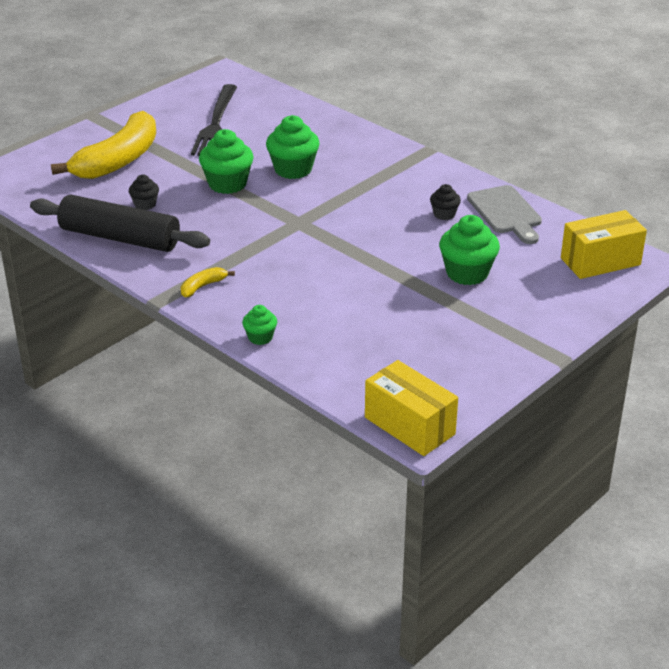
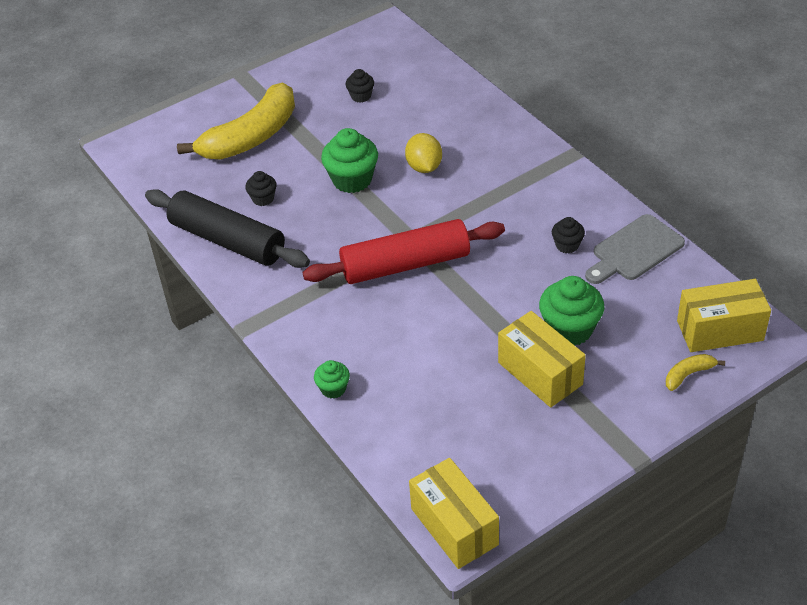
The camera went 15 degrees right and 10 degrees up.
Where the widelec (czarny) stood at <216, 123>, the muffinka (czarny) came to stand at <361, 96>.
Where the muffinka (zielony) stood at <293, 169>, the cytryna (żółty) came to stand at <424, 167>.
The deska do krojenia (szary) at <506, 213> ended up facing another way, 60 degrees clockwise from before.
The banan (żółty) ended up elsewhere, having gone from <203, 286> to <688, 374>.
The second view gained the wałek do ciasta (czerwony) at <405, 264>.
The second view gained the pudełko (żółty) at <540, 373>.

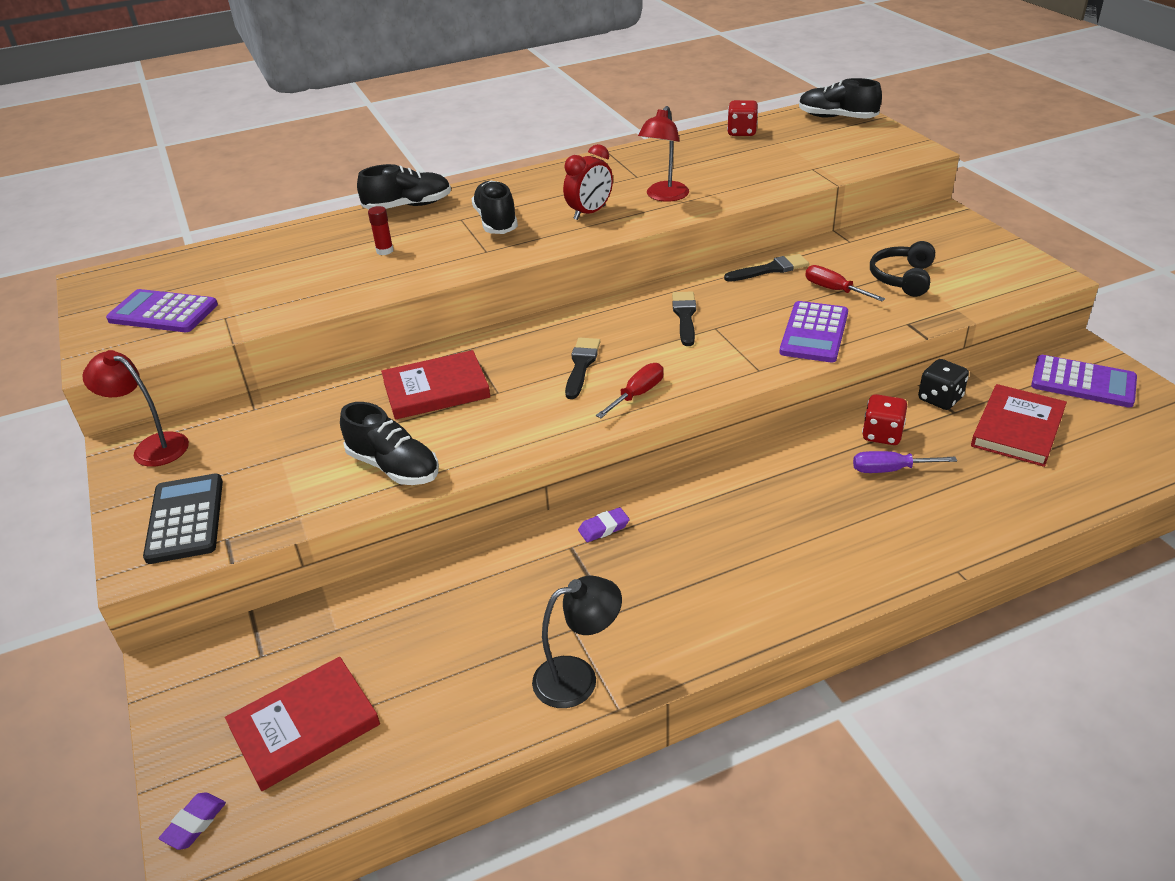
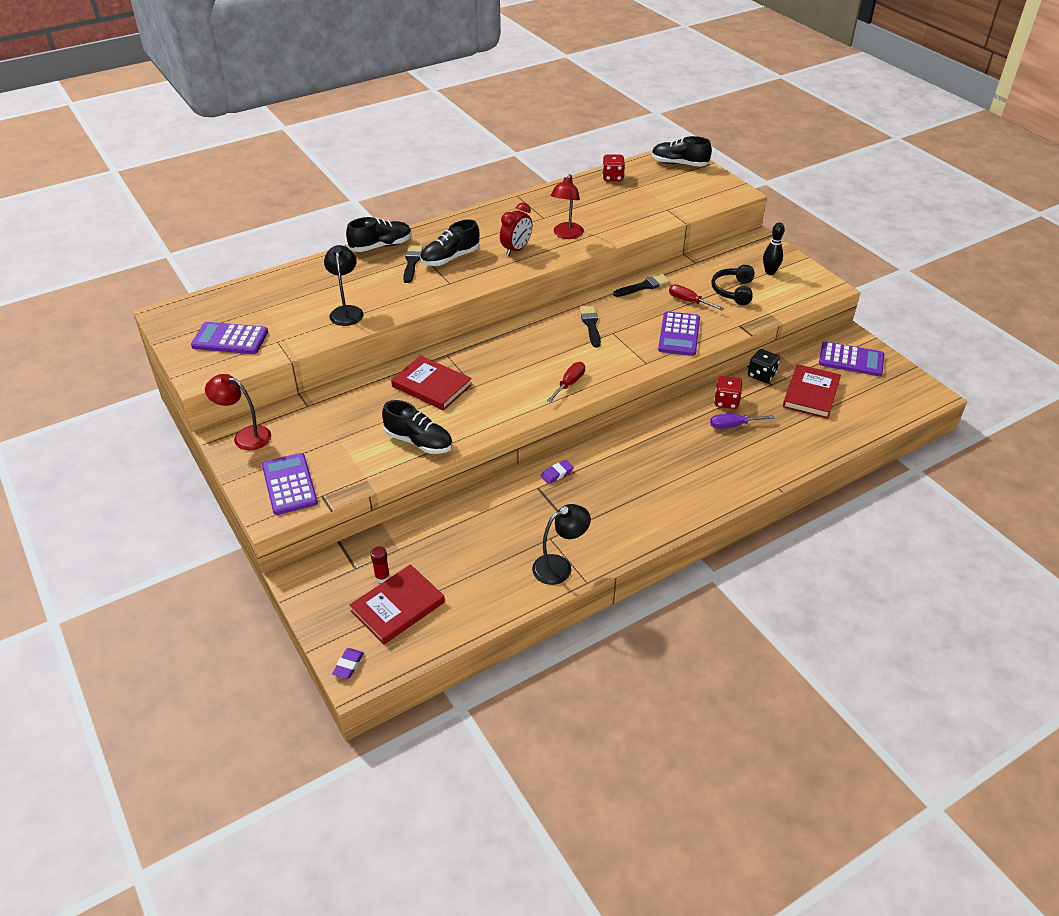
The camera went 10 degrees left and 5 degrees up.
The but (czarny) at <496, 221> ended up facing another way, 105 degrees counterclockwise from before.
The klej w sztyfcie (czerwony) ended up elsewhere, having gone from <385, 251> to <382, 577>.
The pędzel (czarny) ended up elsewhere, having gone from <581, 365> to <412, 262>.
The książka (czerwony) at <436, 389> ended up facing another way, 60 degrees clockwise from before.
What was the kalkulator (czarny) at <185, 519> turned into the kalkulator (fioletowy) at <289, 484>.
The second view gained the kręgiel (czarny) at <770, 272>.
The second view gained the lampka (czarny) at <346, 311>.

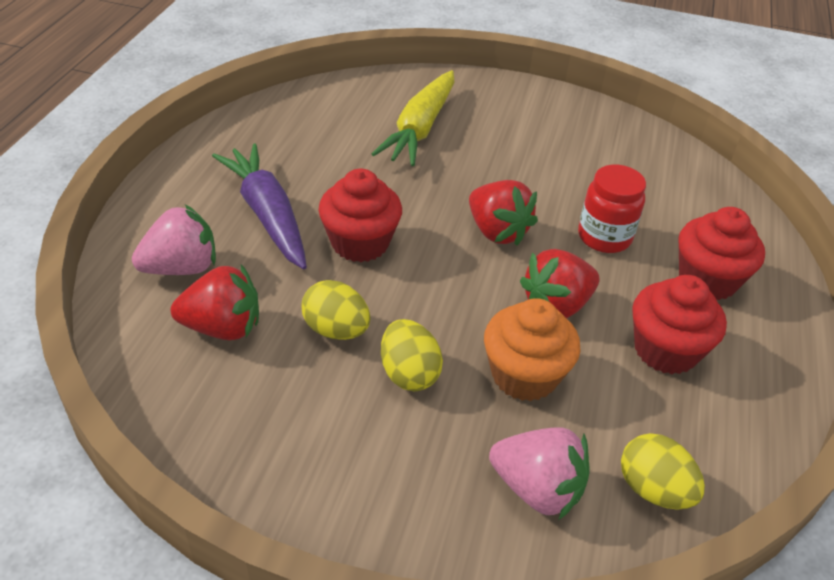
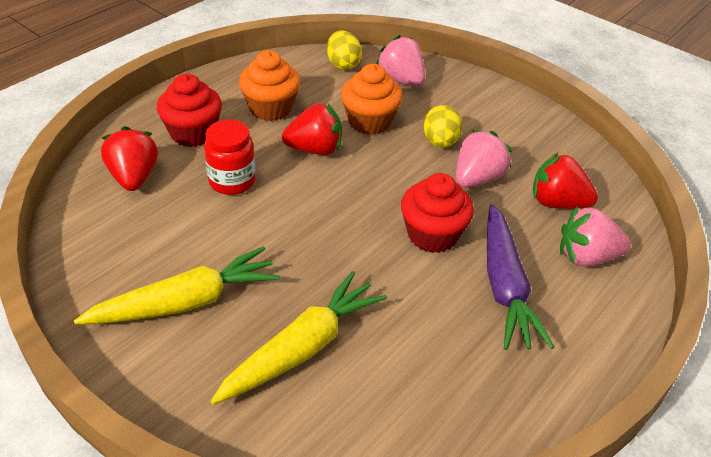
The camera went 155 degrees left and 0 degrees up.
The truskawka (czerwony) ended up elsewhere, having gone from <497, 231> to <134, 177>.
What was the muffinka (czerwony) at <665, 350> turned into the muffinka (pomarańczowy) at <270, 108>.
Where the jajko (żółty) stood at <336, 330>, the truskawka (różowy) came to stand at <477, 179>.
The second view gained the marchewka (żółty) at <185, 302>.

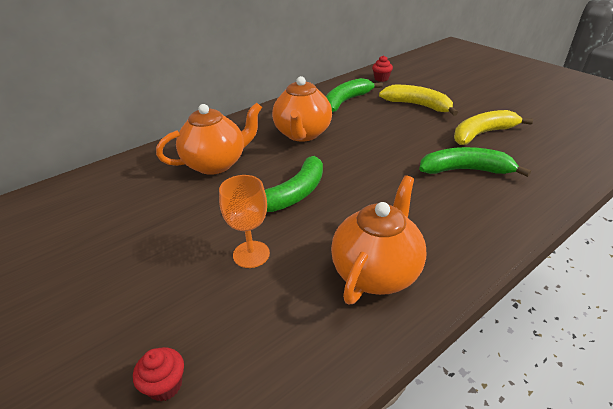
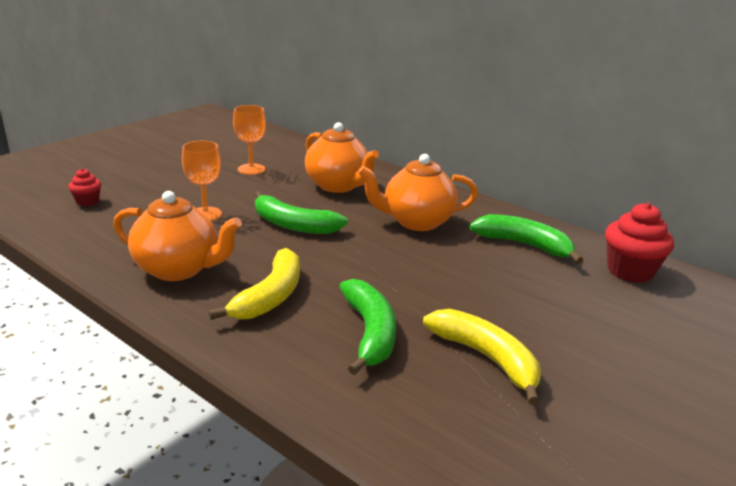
The camera went 75 degrees right and 10 degrees down.
The size of the muffinka (czerwony) at <381, 79> changed by a factor of 1.88.
The banan (żółty) ended up elsewhere, having gone from <417, 105> to <270, 296>.
The second view gained the kielich (pomarańczowy) at <251, 169>.

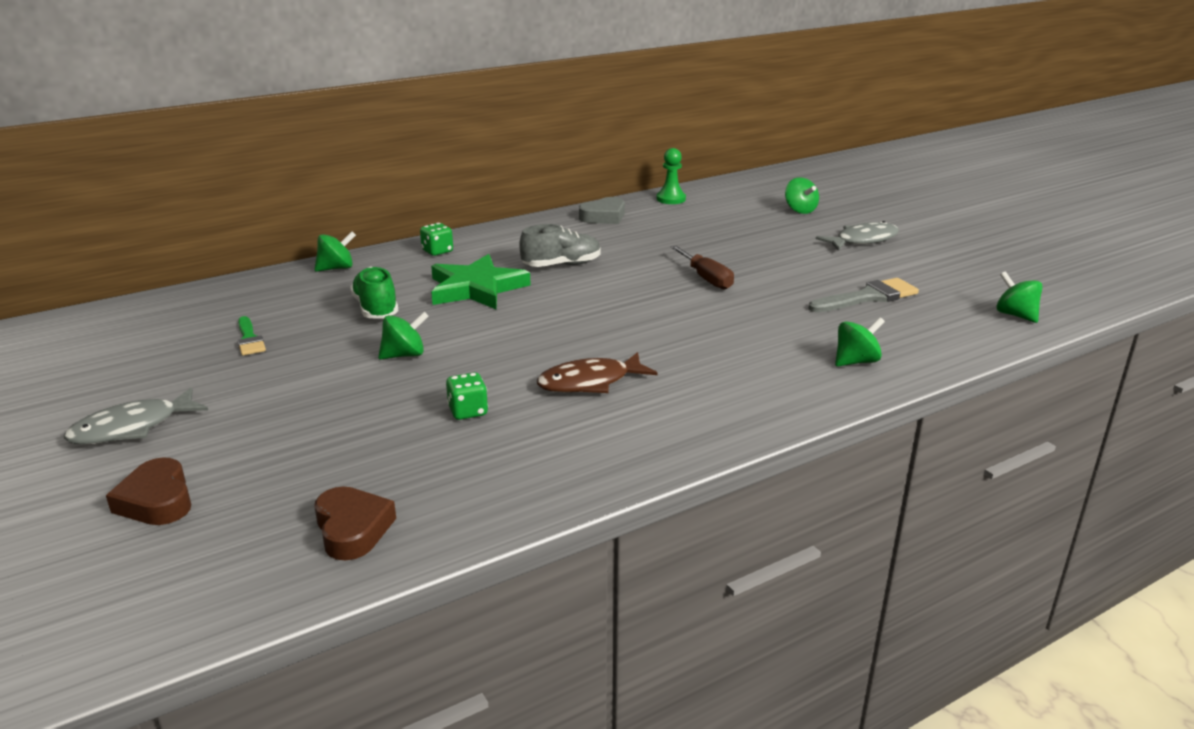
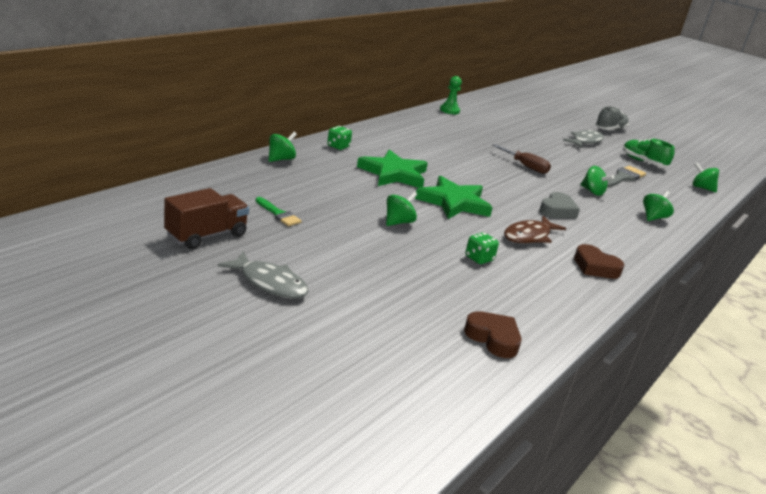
The camera went 25 degrees left and 0 degrees up.
The bączek (zielony) ended up elsewhere, having gone from <800, 210> to <592, 192>.
The serce (szary) ended up elsewhere, having gone from <604, 217> to <557, 210>.
The but (szary) ended up elsewhere, having gone from <561, 265> to <610, 130>.
The but (zielony) ended up elsewhere, having gone from <376, 309> to <643, 162>.
The ryba (szary) at <132, 428> ended up facing another way, 90 degrees counterclockwise from before.
The serce (brązowy) ended up elsewhere, having gone from <157, 500> to <595, 267>.
The second view gained the gwiazda (zielony) at <454, 202>.
The second view gained the ciężarówka (brązowy) at <206, 235>.

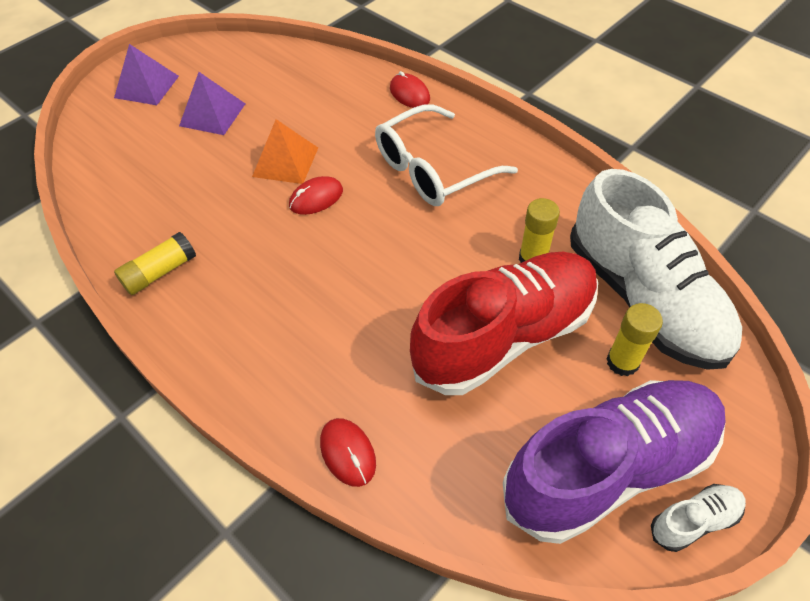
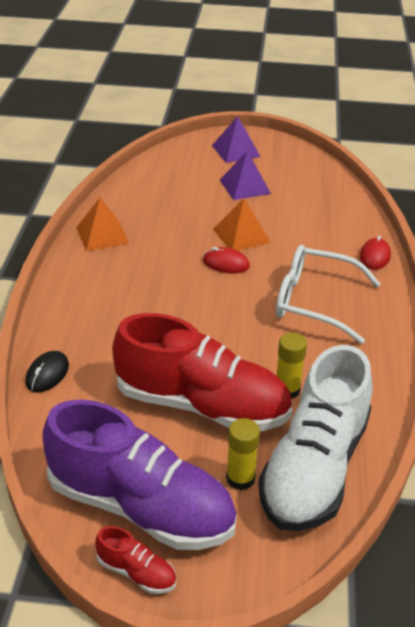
The camera went 50 degrees right and 15 degrees down.
Where the klej w sztyfcie (żółty) stood at <160, 272>, the piramida (pomarańczowy) came to stand at <102, 235>.
What was the myszka (czerwony) at <347, 453> turned into the myszka (czarny) at <47, 374>.
What was the but (biały) at <694, 521> turned into the but (czerwony) at <136, 572>.

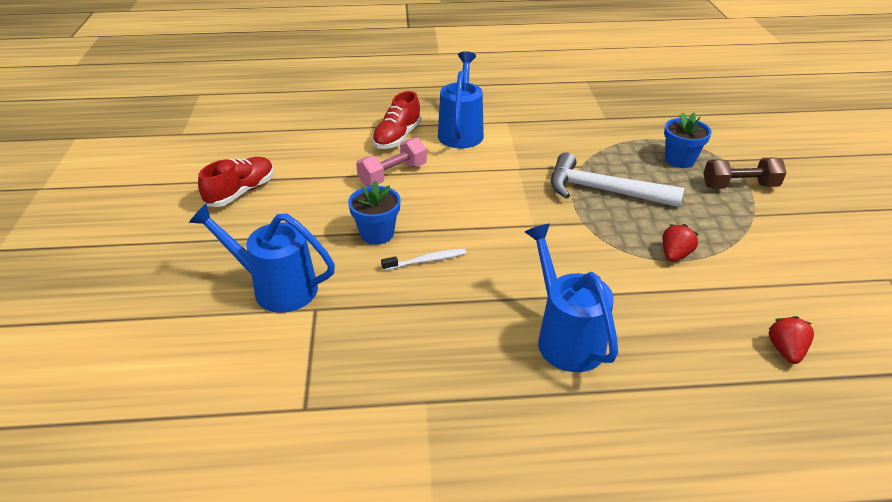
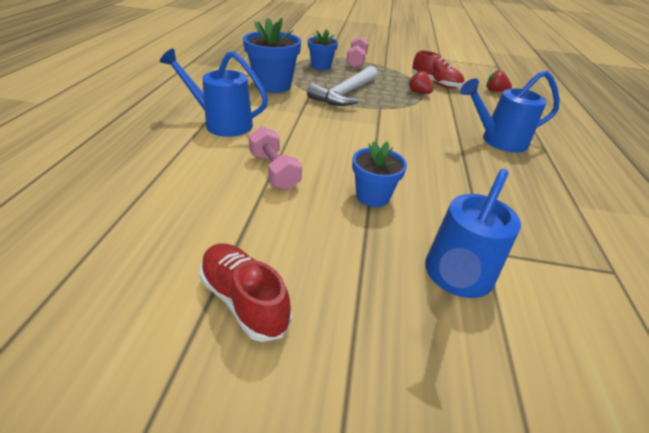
The camera went 80 degrees left and 0 degrees up.
The but (czerwony) ended up elsewhere, having gone from <397, 137> to <435, 83>.
What was the hantel (brązowy) at <739, 186> turned into the hantel (różowy) at <356, 61>.
The second view lost the szczoteczka do zębów (biały) at <426, 260>.
The second view gained the doniczka (niebieski) at <273, 85>.

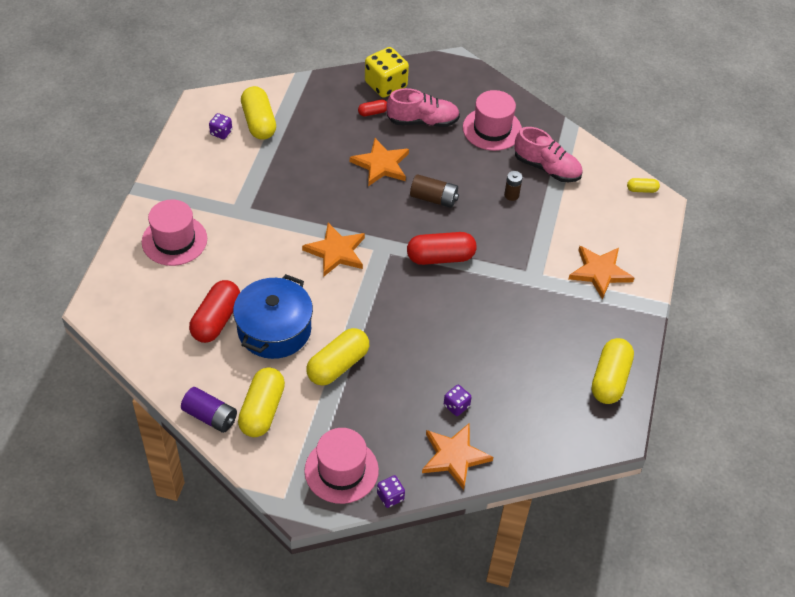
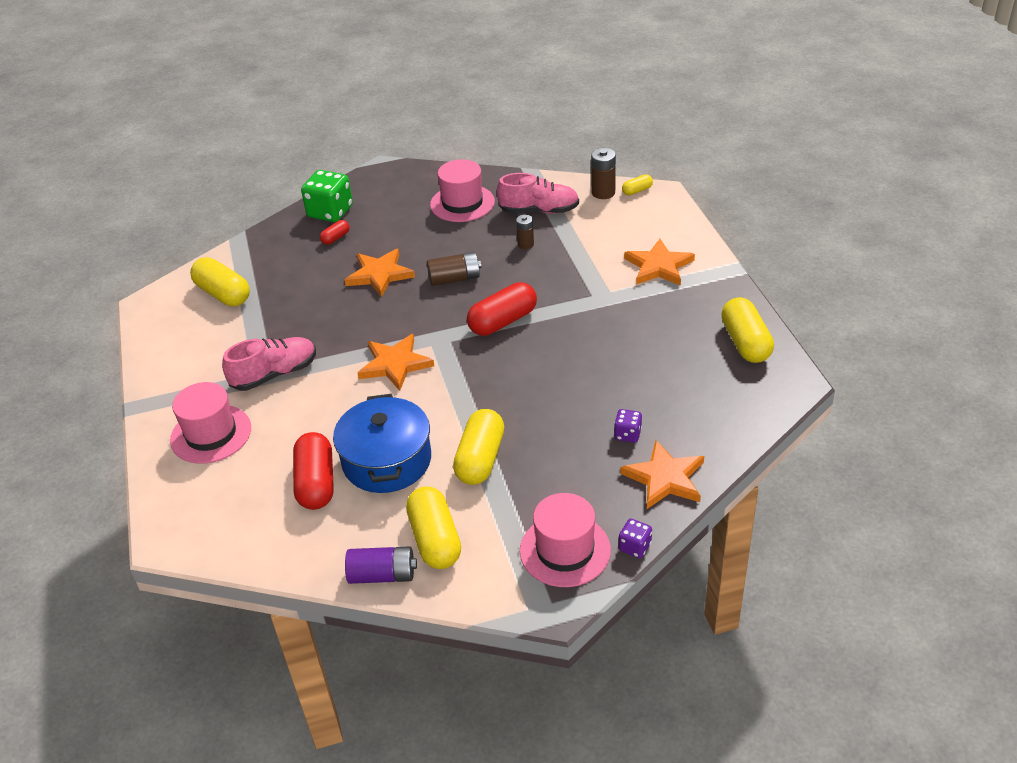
The camera went 25 degrees left and 10 degrees down.
What was the kostka do gry (żółty) at <386, 85> turned into the kostka do gry (zielony) at <330, 212>.
The but (różowy) ended up elsewhere, having gone from <422, 121> to <274, 374>.
The second view lost the kostka do gry (fioletowy) at <221, 132>.
The second view gained the bateria (brązowy) at <603, 192>.

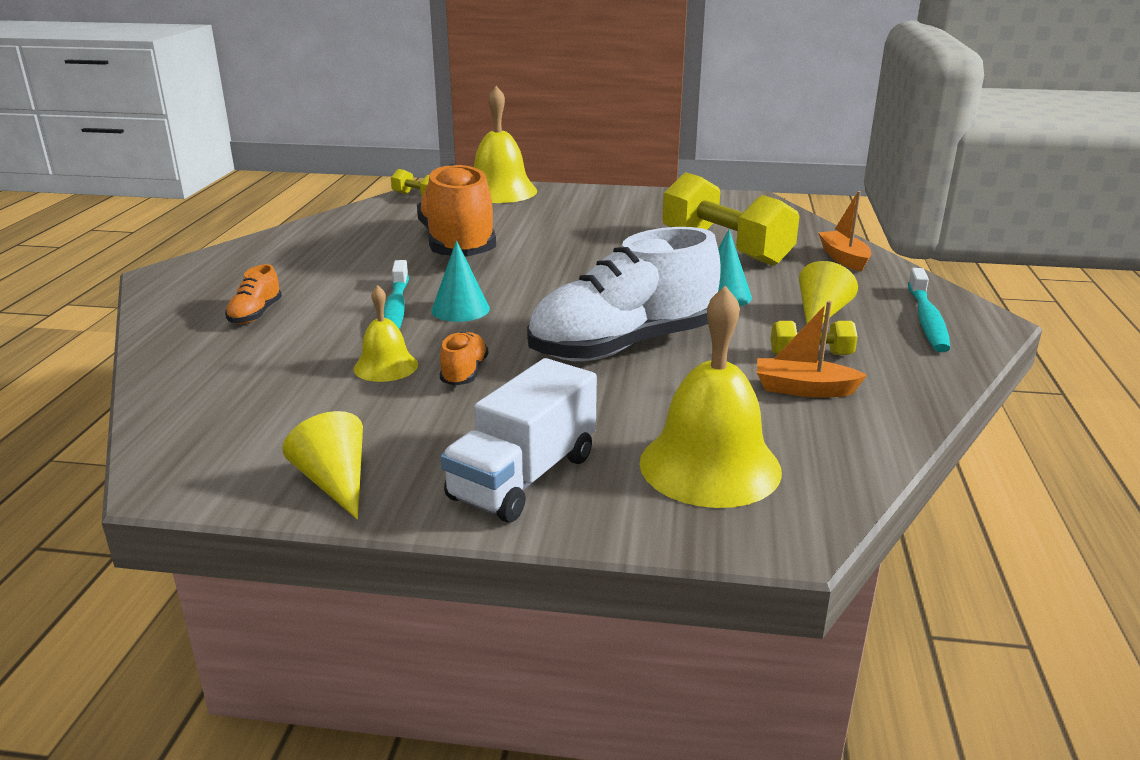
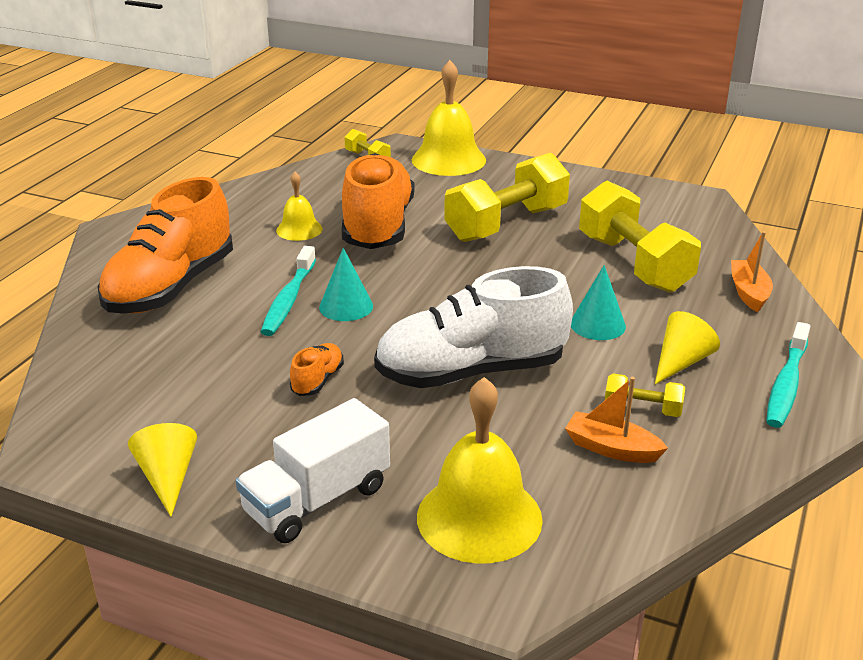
The camera went 15 degrees right and 5 degrees up.
The size of the but (pomarańczowy) at <255, 314> changed by a factor of 2.45.
The dzwonek (żółty) ended up elsewhere, having gone from <386, 366> to <299, 229>.
The second view gained the hantel (żółty) at <506, 224>.

